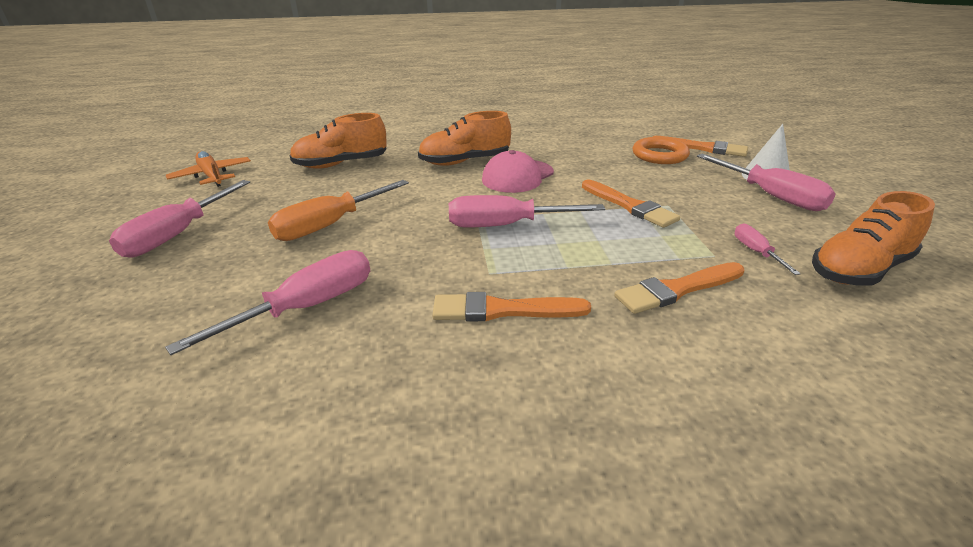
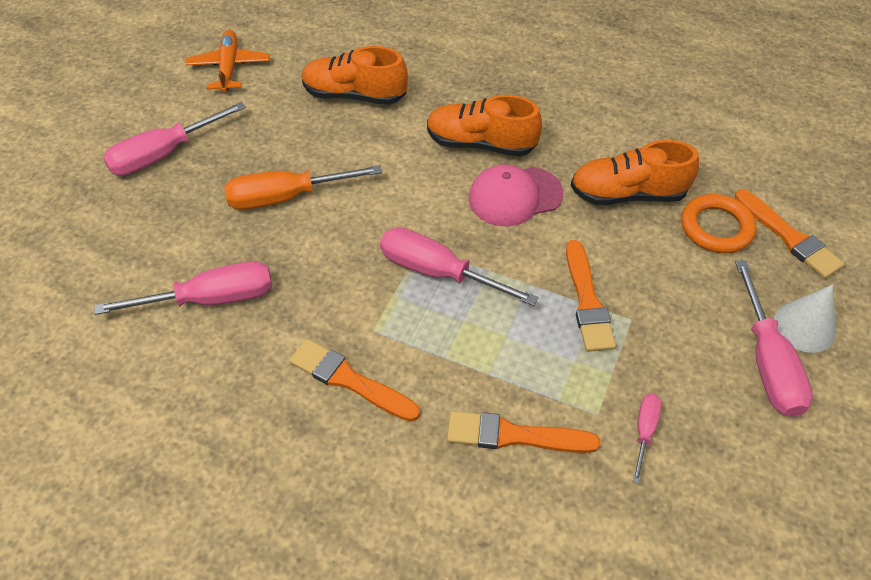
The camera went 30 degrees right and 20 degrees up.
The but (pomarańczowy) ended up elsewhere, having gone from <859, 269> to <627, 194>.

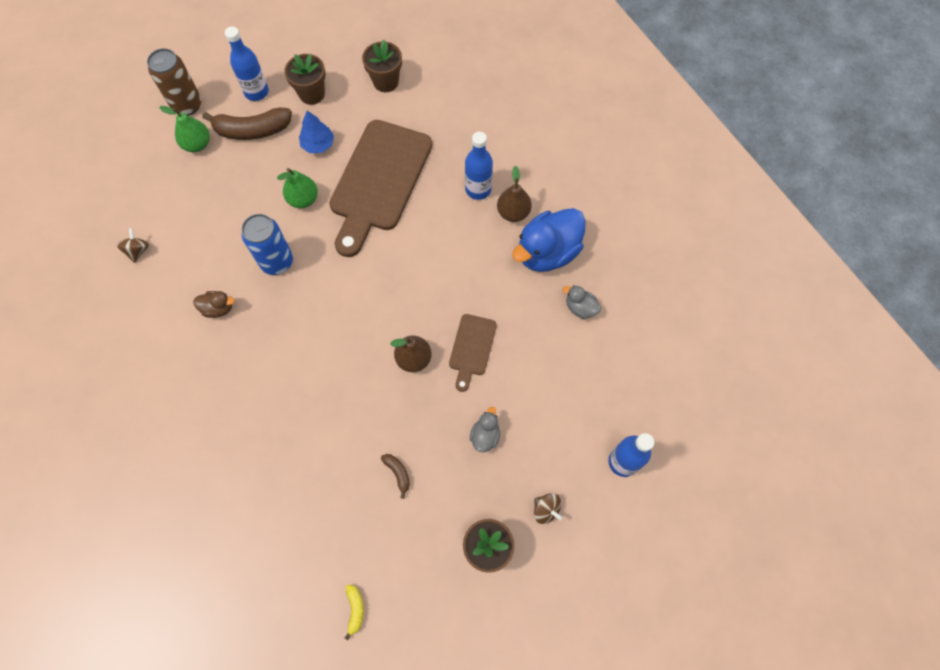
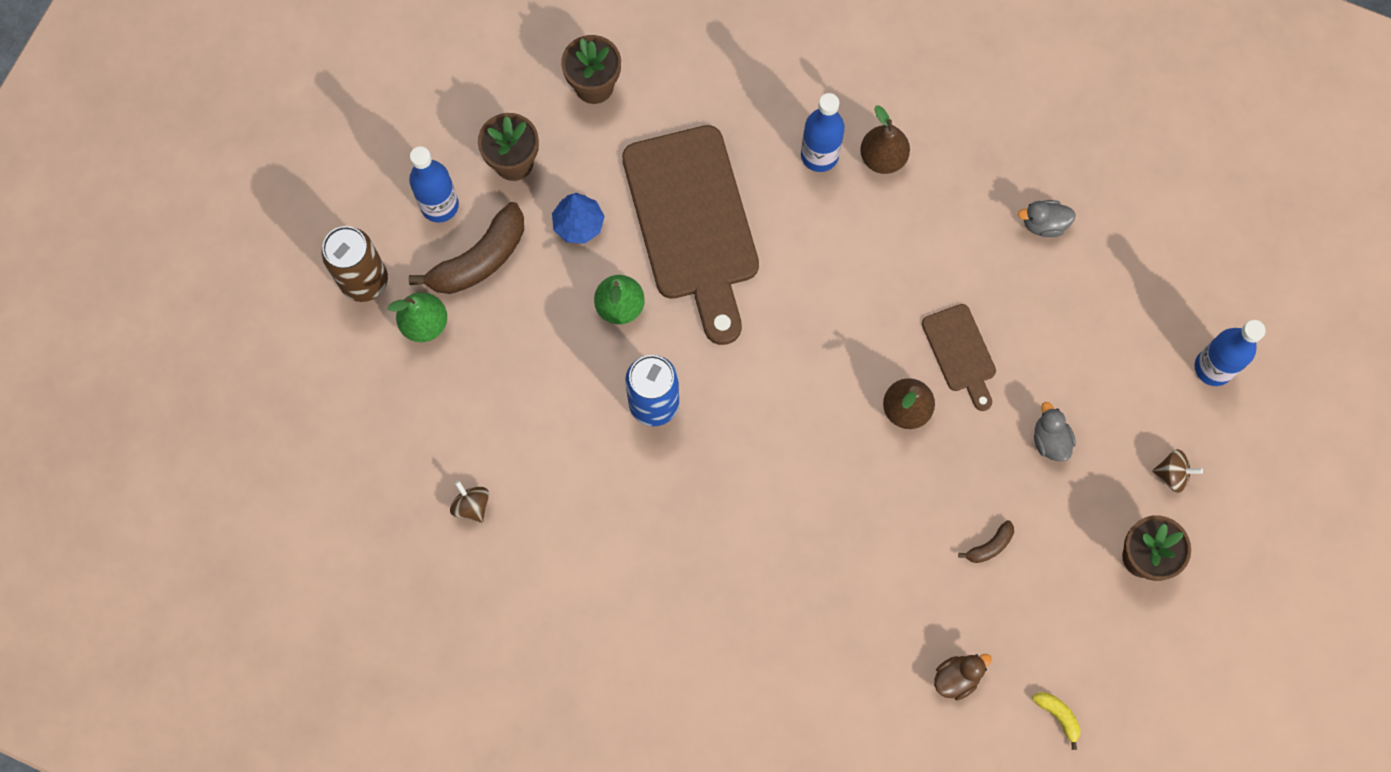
The camera went 35 degrees left and 5 degrees up.
The second view lost the kaczka (niebieski) at <547, 252>.
The kaczka (brązowy) ended up elsewhere, having gone from <218, 308> to <956, 677>.
The banan (brązowy) at <398, 473> ended up facing another way, 120 degrees clockwise from before.

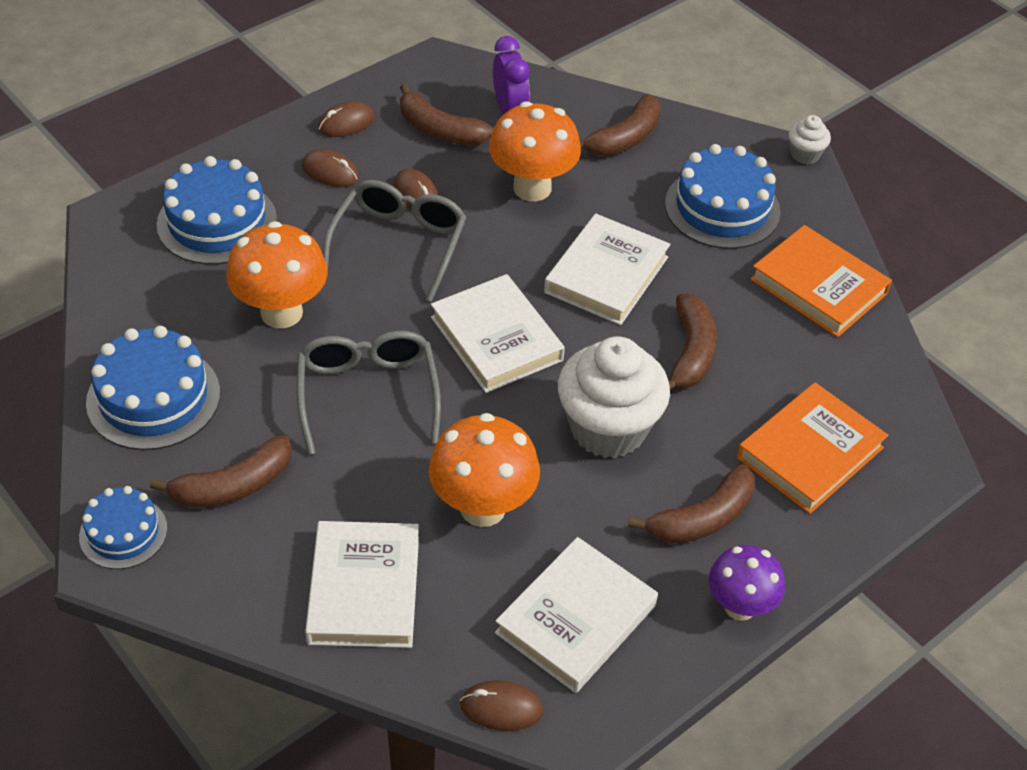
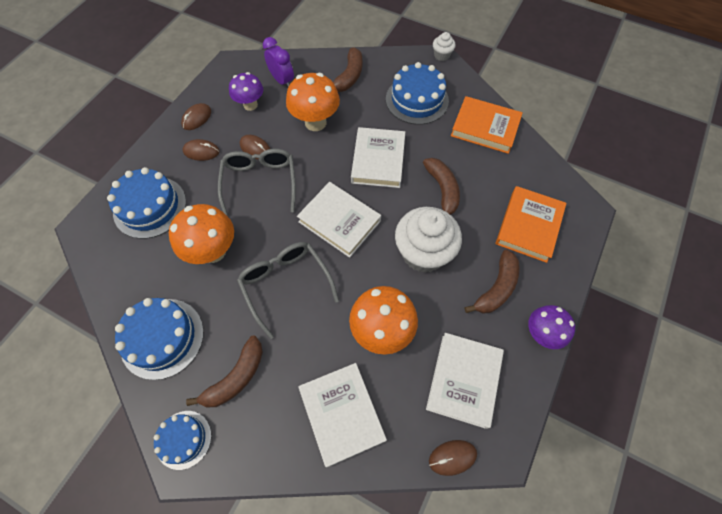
The camera went 20 degrees left and 15 degrees up.
Where the banan (brązowy) stood at <440, 130>, the grzyb (fioletowy) came to stand at <250, 105>.

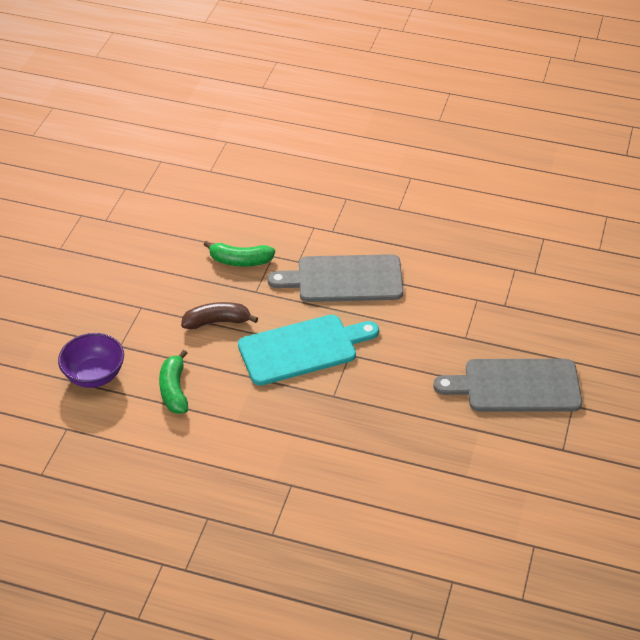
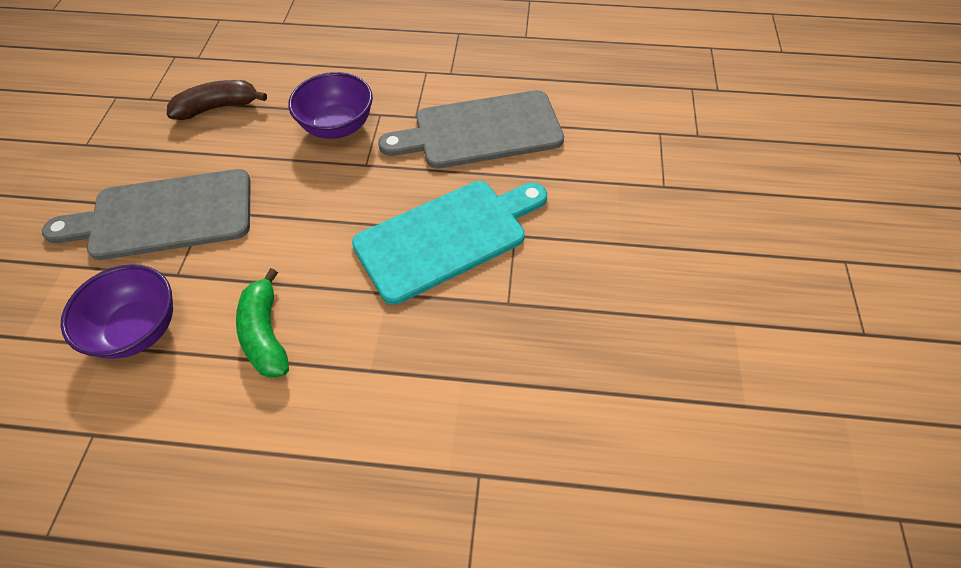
The camera went 10 degrees left and 10 degrees up.
Where the banan (zielony) stood at <240, 261>, the miska (fioletowy) came to stand at <337, 126>.
The banan (brązowy) ended up elsewhere, having gone from <217, 321> to <218, 107>.
The deska do krojenia (szary) ended up elsewhere, having gone from <516, 386> to <164, 215>.

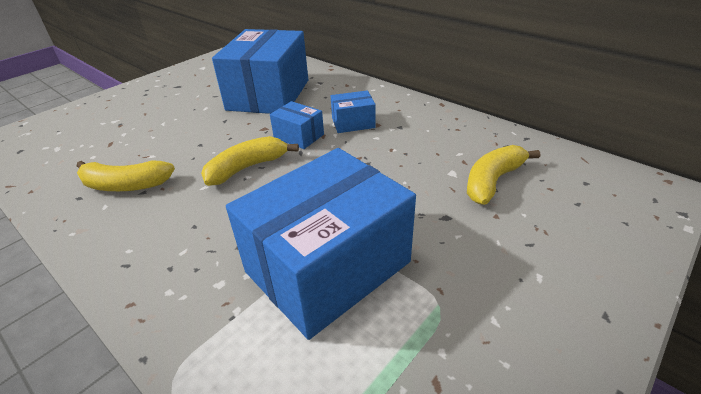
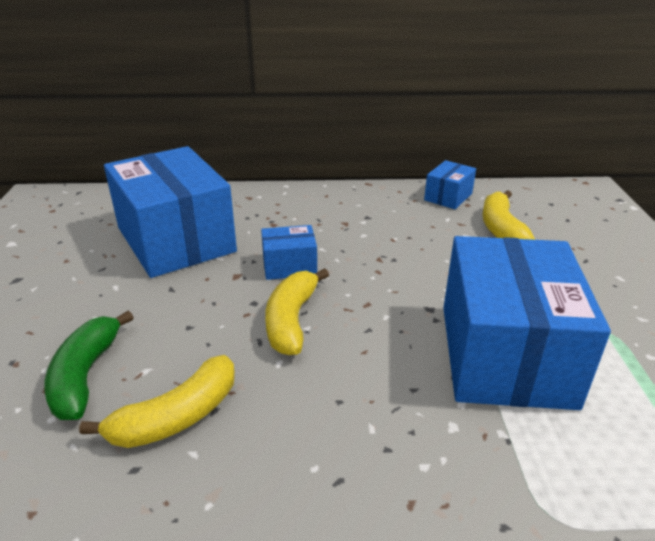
The camera went 45 degrees left and 5 degrees down.
The pudełko (niebieski) ended up elsewhere, having gone from <353, 123> to <448, 197>.
The second view gained the banan (zielony) at <85, 376>.

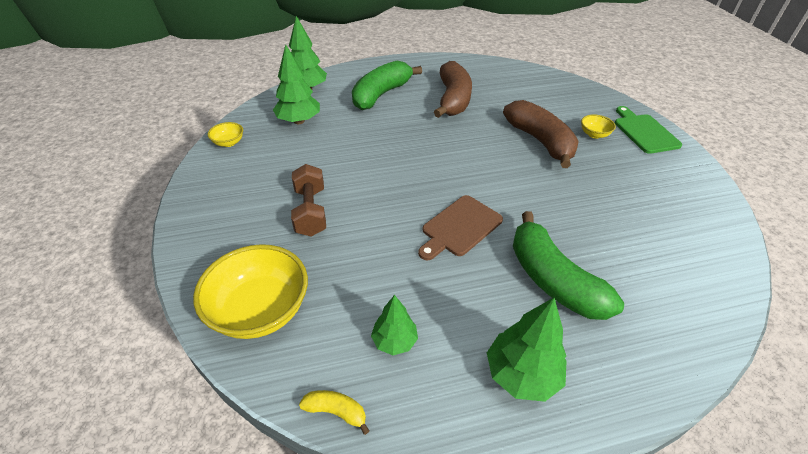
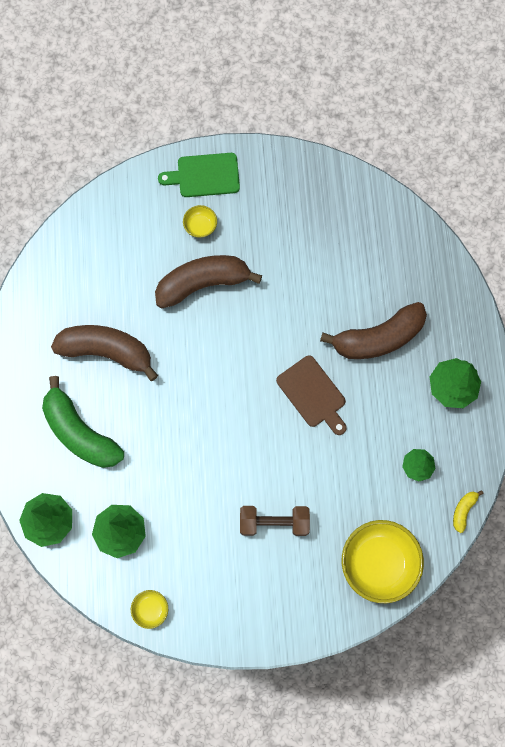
The camera went 80 degrees left and 30 degrees up.
What was the banan (zielony) at <553, 280> turned into the banan (brązowy) at <378, 338>.

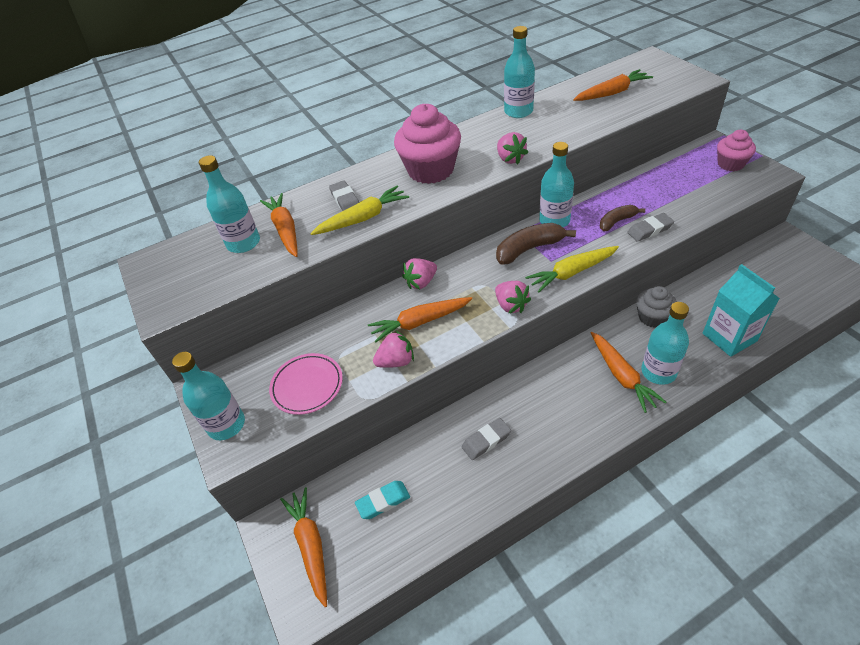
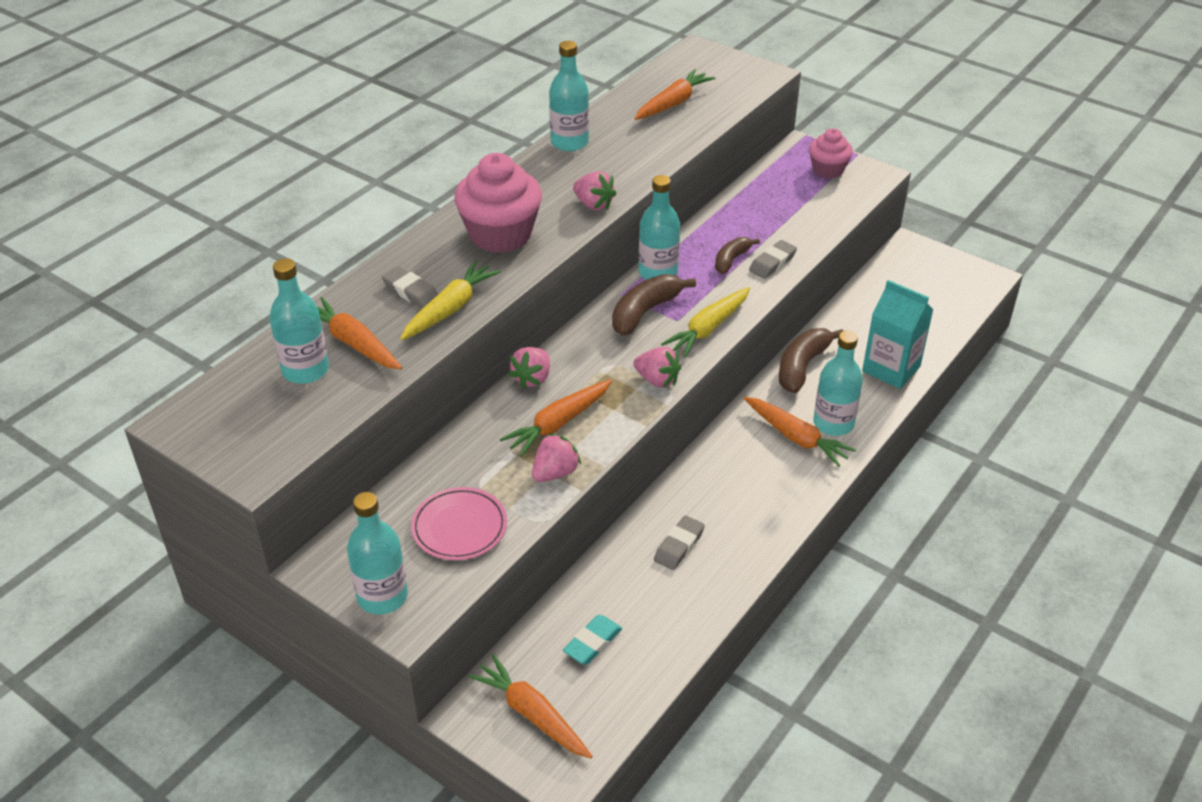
The camera went 30 degrees left and 5 degrees down.
Where the muffinka (szary) stood at <652, 317>, the banan (brązowy) came to stand at <802, 366>.

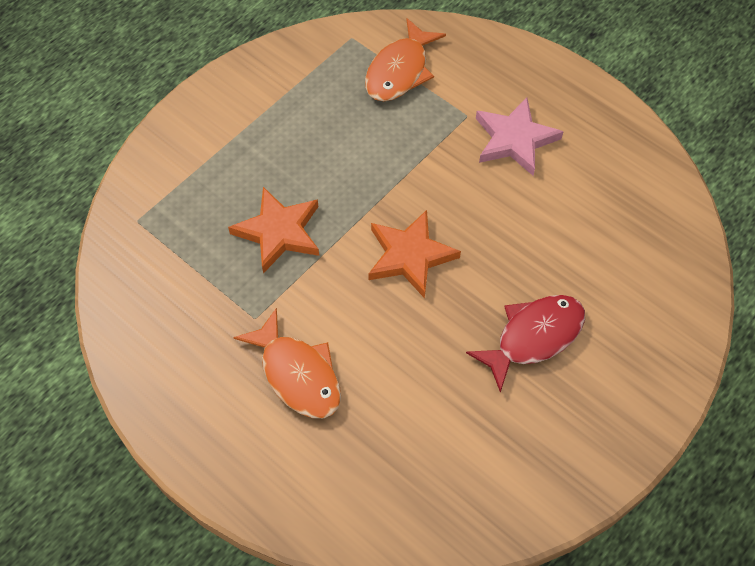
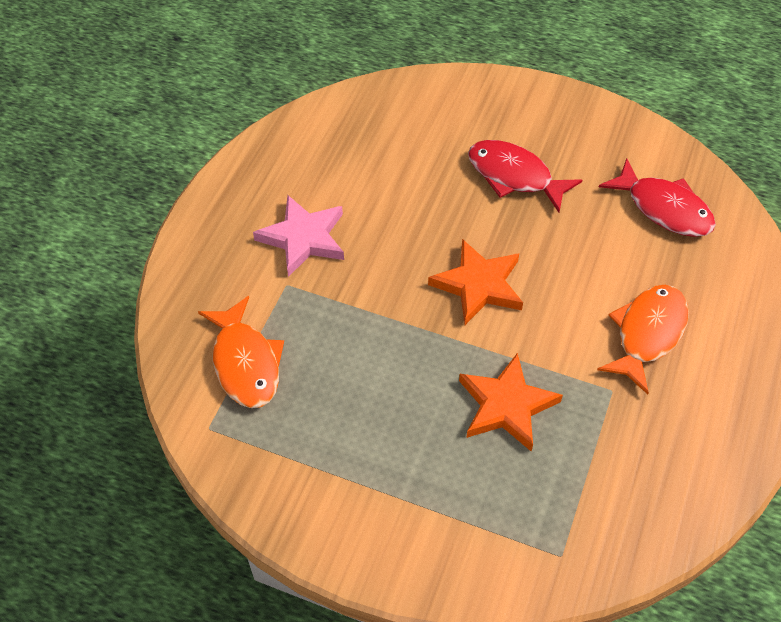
The camera went 110 degrees left and 5 degrees down.
The ryba (pomarańczowy) at <400, 71> ended up facing another way, 60 degrees clockwise from before.
The second view gained the ryba (czerwony) at <664, 208>.

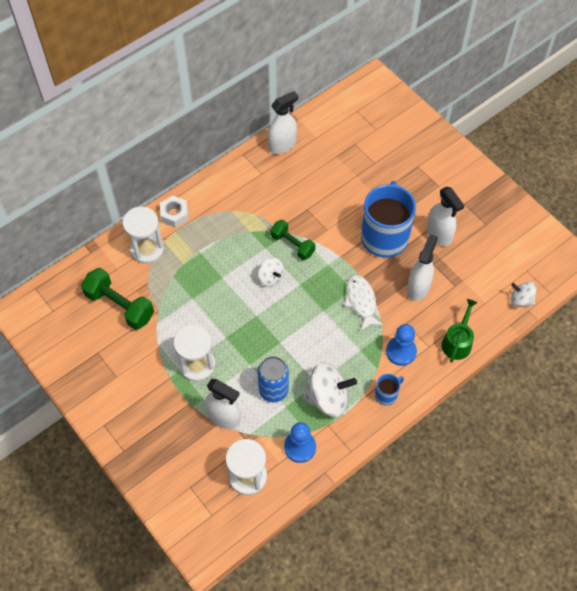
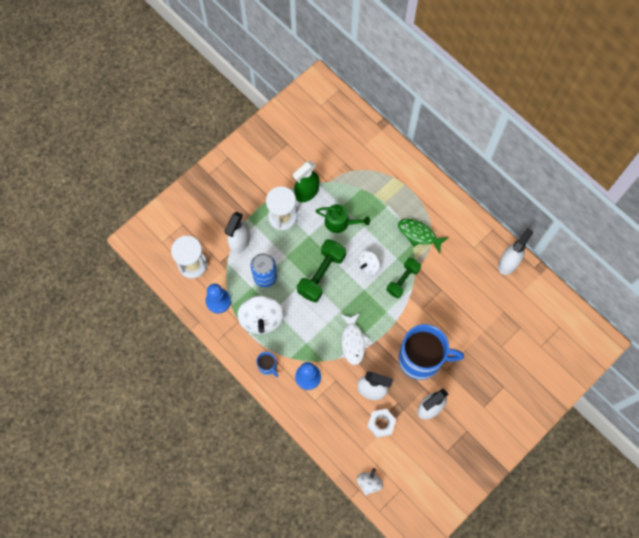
The camera went 85 degrees right and 10 degrees up.
The spryskiwacz (biały) at <282, 145> ended up facing another way, 105 degrees counterclockwise from before.
The nakrętka (biały) ended up elsewhere, having gone from <174, 214> to <381, 424>.
The second view lost the klepsydra (biały) at <147, 249>.
The hantel (zielony) ended up elsewhere, having gone from <120, 306> to <321, 274>.
The ryba (biały) at <361, 301> ended up facing another way, 105 degrees clockwise from before.
The konewka (zielony) ended up elsewhere, having gone from <457, 342> to <340, 222>.
The second view gained the spryskiwacz (zielony) at <306, 192>.
The second view gained the ryba (zielony) at <419, 234>.

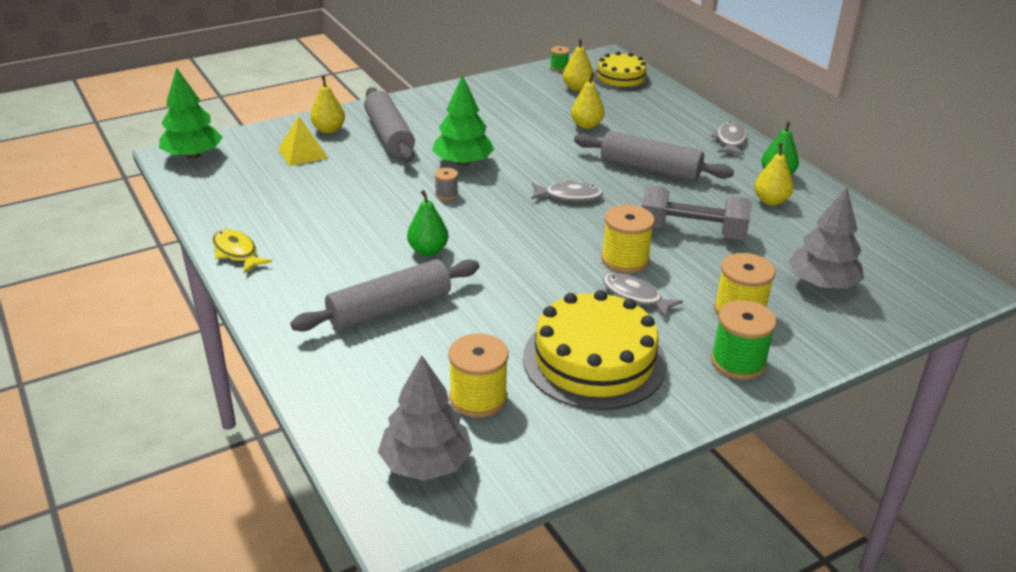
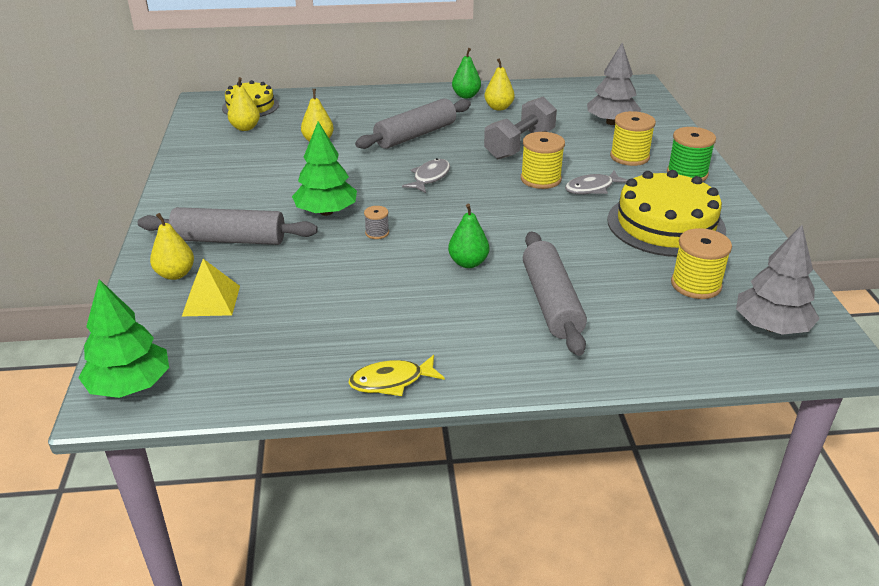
The camera went 65 degrees left and 0 degrees up.
The second view lost the szpulka (zielony) at <559, 67>.
The second view lost the ryba (szary) at <730, 140>.

